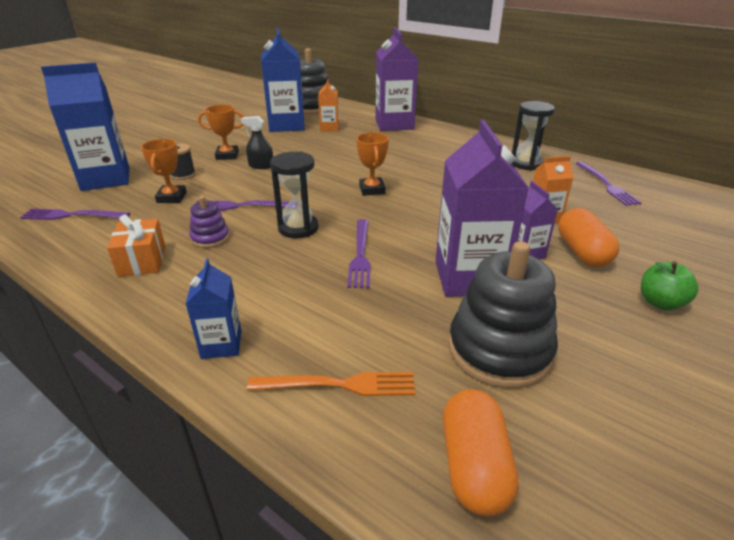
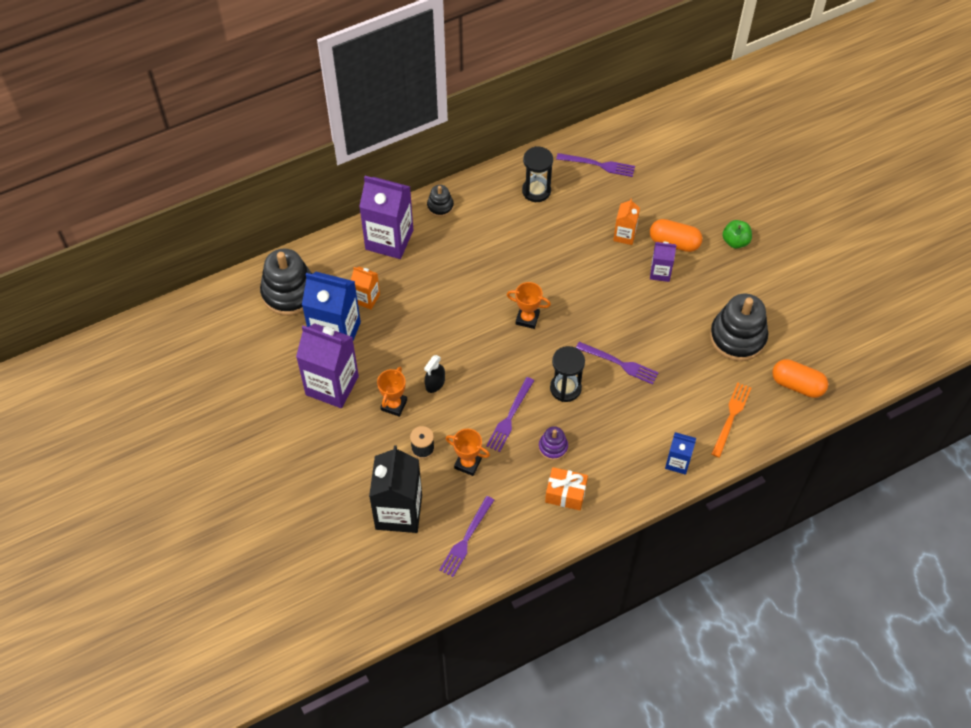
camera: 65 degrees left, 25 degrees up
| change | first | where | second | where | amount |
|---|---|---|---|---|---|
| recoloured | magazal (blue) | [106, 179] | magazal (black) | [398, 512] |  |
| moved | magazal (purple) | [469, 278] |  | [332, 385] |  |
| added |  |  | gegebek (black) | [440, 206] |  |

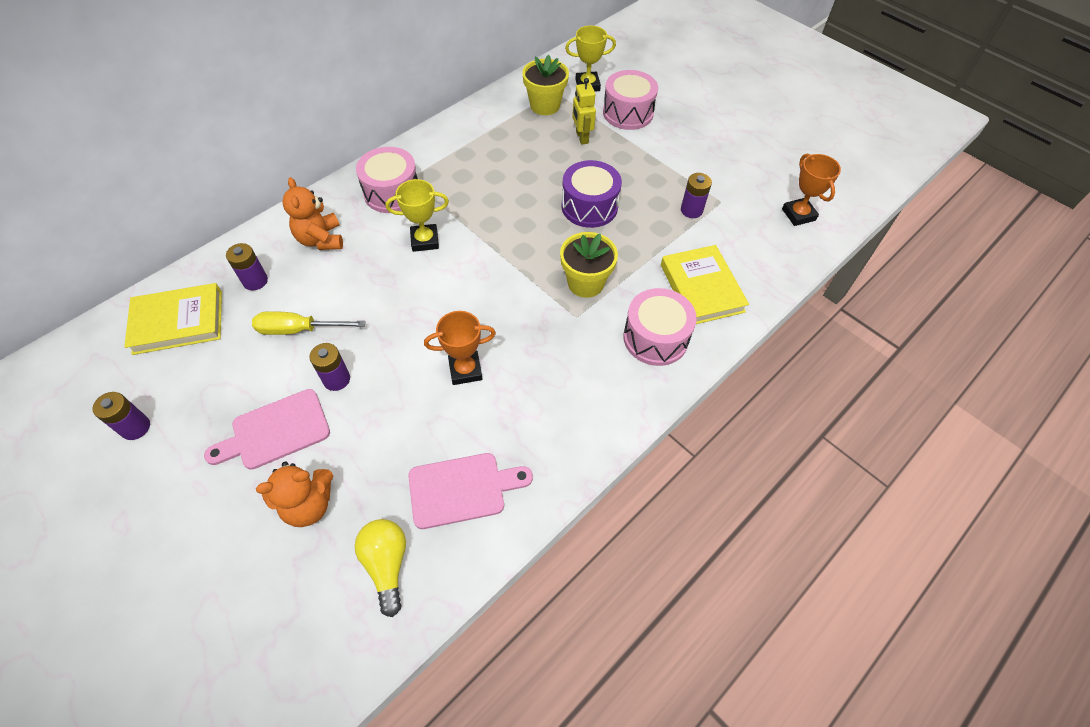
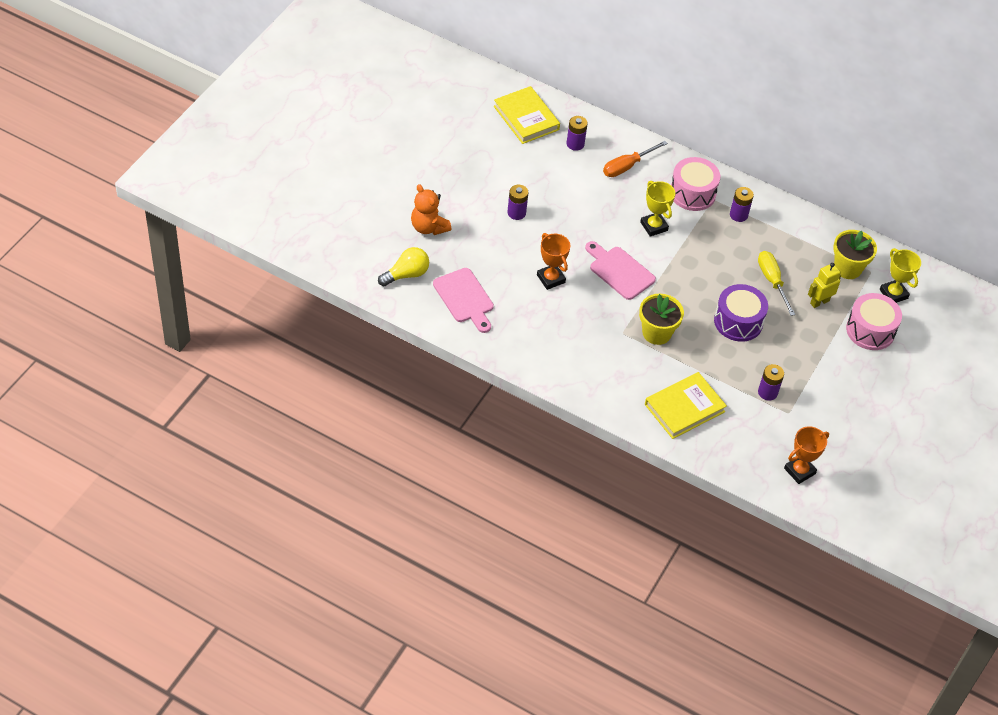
camera: 70 degrees right, 5 degrees down
| change | first | where | second | where | amount |
|---|---|---|---|---|---|
| moved | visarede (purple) | [135, 427] |  | [738, 215] |  |
| moved | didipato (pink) | [275, 431] |  | [619, 271] |  |
| moved | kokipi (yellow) | [299, 330] |  | [772, 281] |  |
| replaced | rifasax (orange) | [321, 239] | kokipi (orange) | [627, 166] |  |
| removed | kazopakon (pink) | [655, 338] |  |  |  |

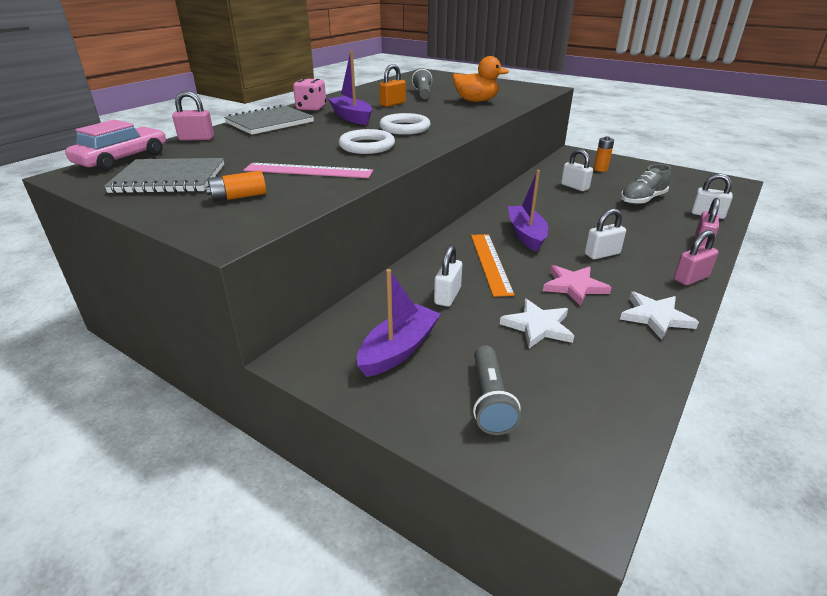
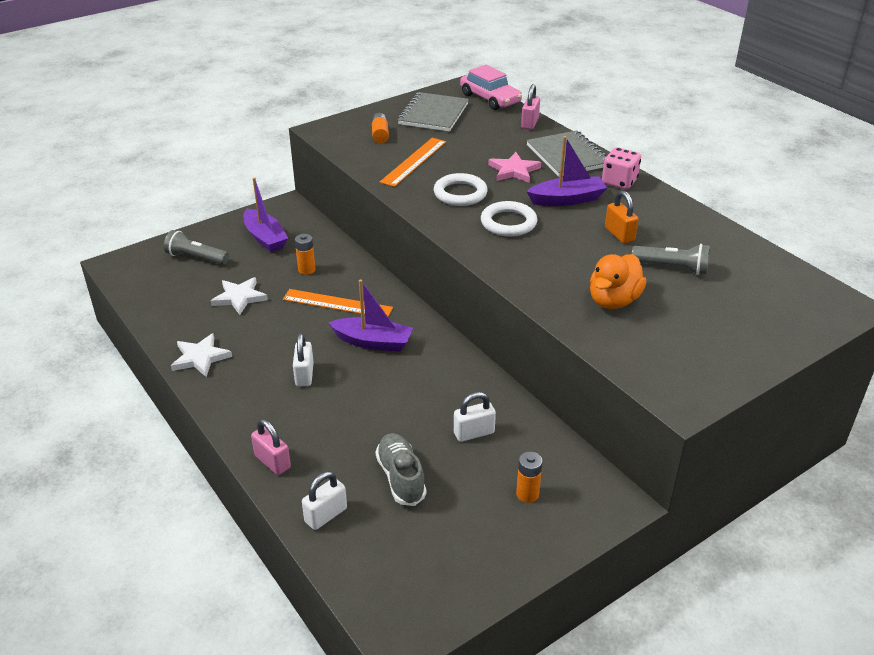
camera: 110 degrees right, 5 degrees up
| change | first | where | second | where | amount |
|---|---|---|---|---|---|
| recoloured | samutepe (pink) | [308, 170] | samutepe (orange) | [414, 161] |  |
| replaced | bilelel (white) | [447, 296] | visarede (orange) | [306, 270] |  |
| moved | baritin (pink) | [574, 286] |  | [514, 170] |  |
| removed | bilelel (pink) | [691, 278] |  |  |  |

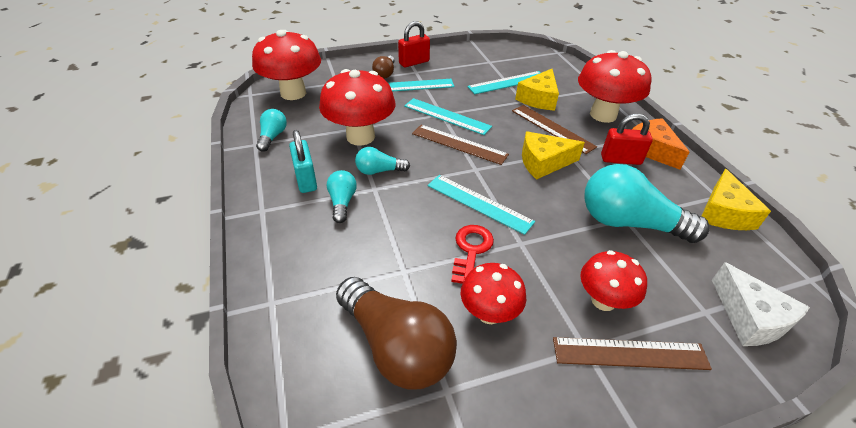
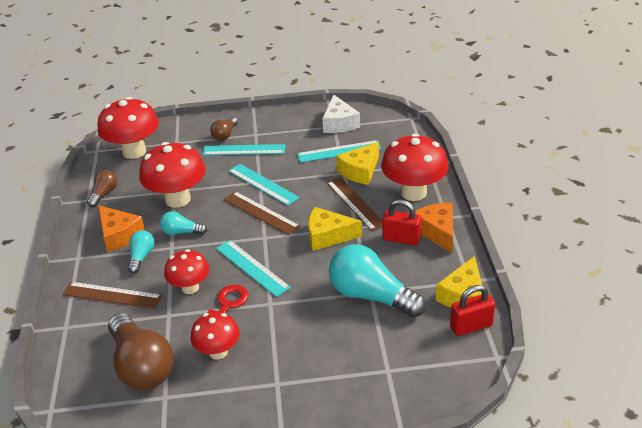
camera: 15 degrees right, 5 degrees down
| change | first | where | second | where | amount |
|---|---|---|---|---|---|
| recoloured | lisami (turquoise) | [272, 137] | lisami (brown) | [104, 194] |  |
| replaced | bilelel (turquoise) | [306, 180] | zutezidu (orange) | [119, 235] |  |
| moved | bilelel (red) | [414, 62] |  | [471, 326] |  |
| moved | samutepe (brown) | [630, 353] |  | [112, 295] |  |
| moved | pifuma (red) | [603, 300] |  | [190, 287] |  |
| moved | zutezidu (white) | [750, 318] |  | [339, 123] |  |

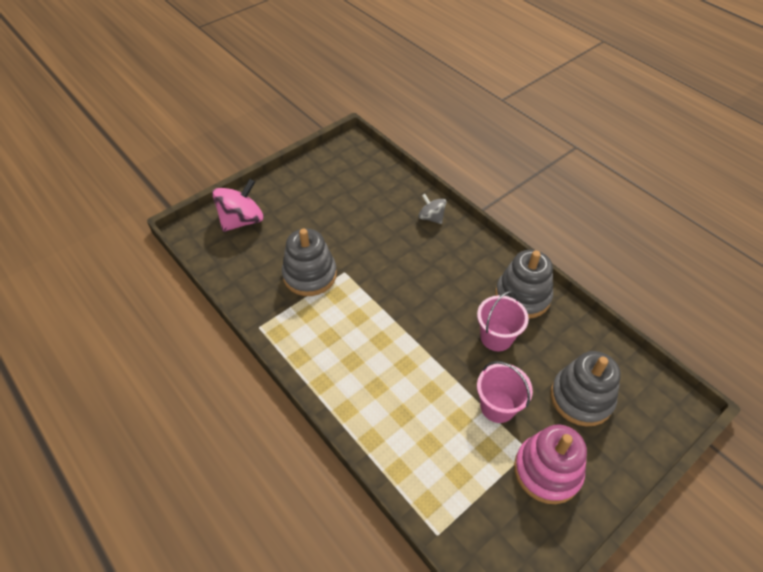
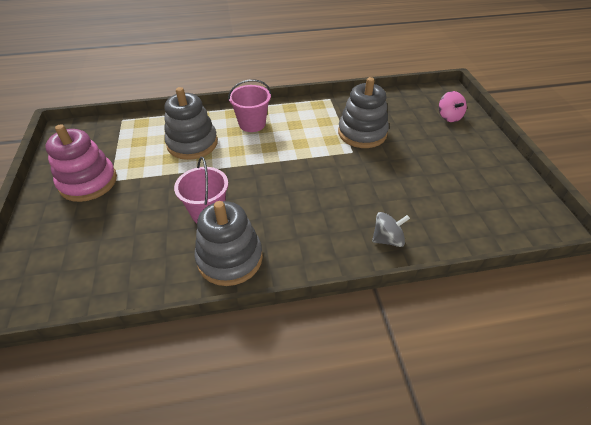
camera: 120 degrees right, 5 degrees down
| change | first | where | second | where | amount |
|---|---|---|---|---|---|
| resized | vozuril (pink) | [242, 220] |  | [449, 116] | x0.59 |
| moved | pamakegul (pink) | [497, 406] |  | [252, 124] |  |
| moved | gegebek (grey) | [581, 398] |  | [192, 143] |  |

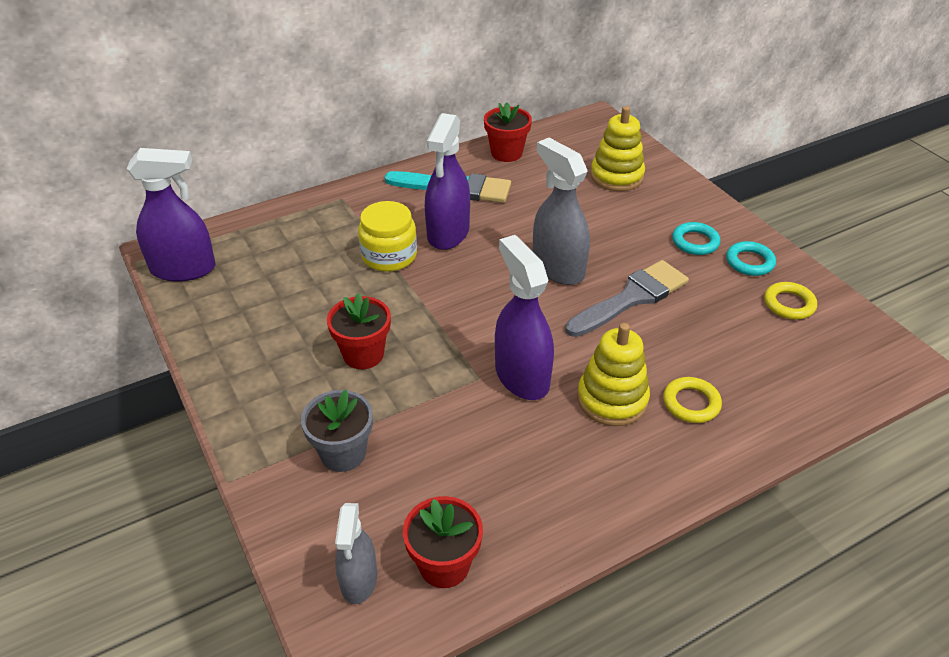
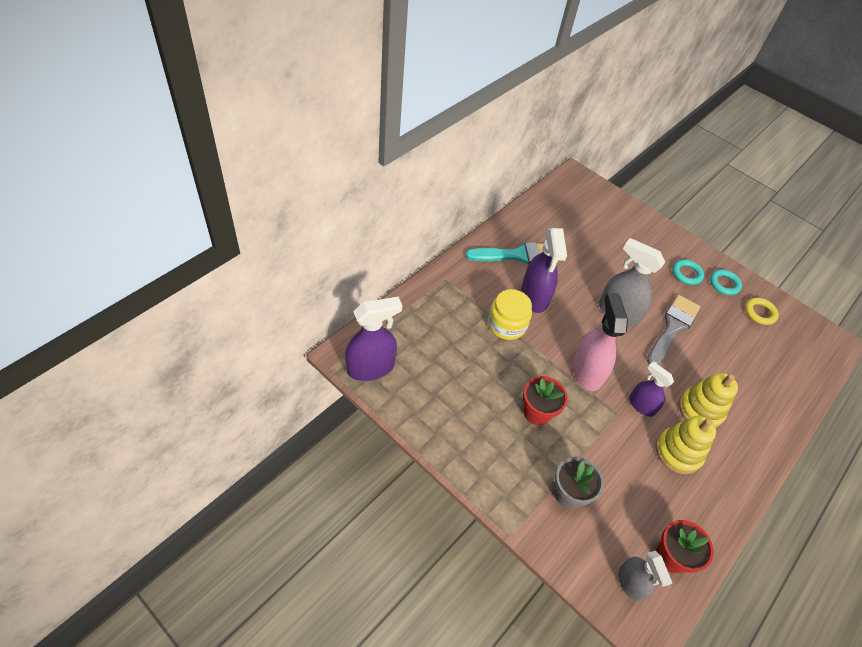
camera: 25 degrees left, 10 degrees up
| change | first | where | second | where | amount |
|---|---|---|---|---|---|
| removed | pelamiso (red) | [506, 153] |  |  |  |
| resized | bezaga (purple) | [521, 376] |  | [641, 405] | x0.62 |
| moved | gegebek (yellow) | [616, 176] |  | [678, 452] |  |
| removed | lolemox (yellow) | [691, 403] |  |  |  |
| added |  |  | bezaga (pink) | [587, 371] |  |

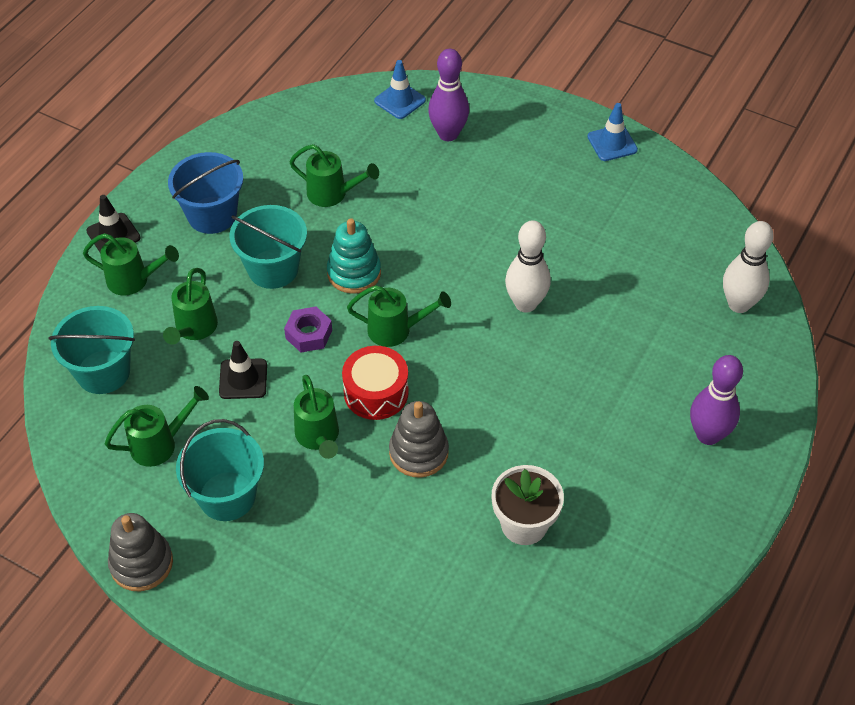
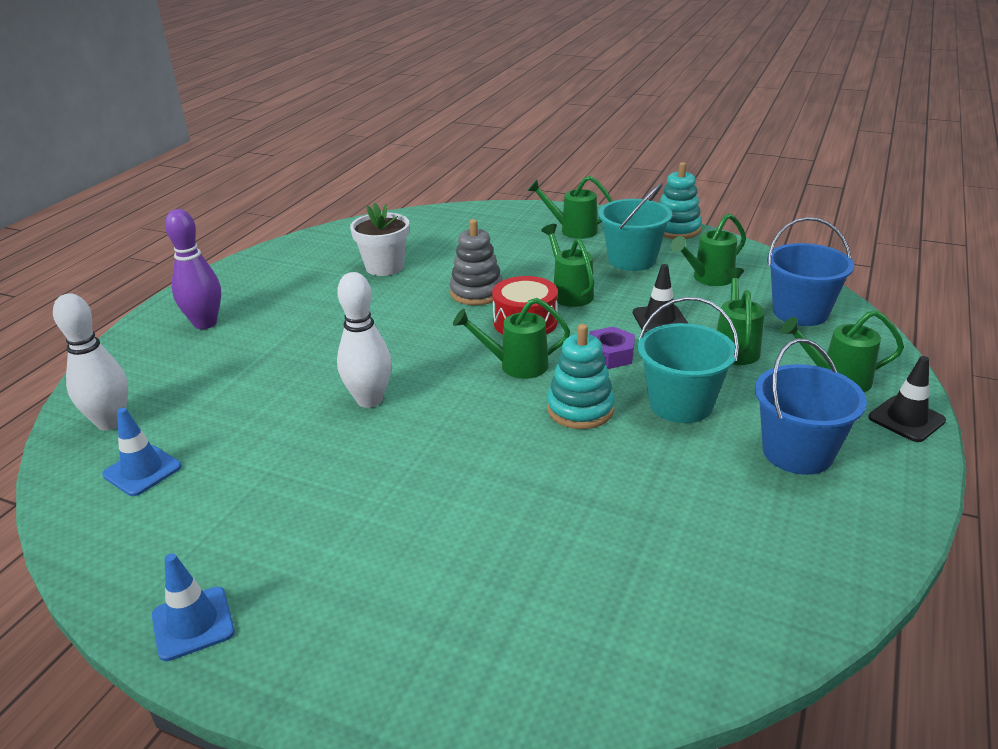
camera: 175 degrees right, 20 degrees down
| change | first | where | second | where | amount |
|---|---|---|---|---|---|
| recoloured | pamakegul (turquoise) | [103, 372] | pamakegul (blue) | [800, 312] |  |
| recoloured | gegebek (grey) | [141, 563] | gegebek (turquoise) | [676, 229] |  |
| moved | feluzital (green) | [332, 194] |  | [573, 230] |  |
| moved | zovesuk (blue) | [400, 100] |  | [142, 471] |  |
| removed | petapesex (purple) | [448, 134] |  |  |  |

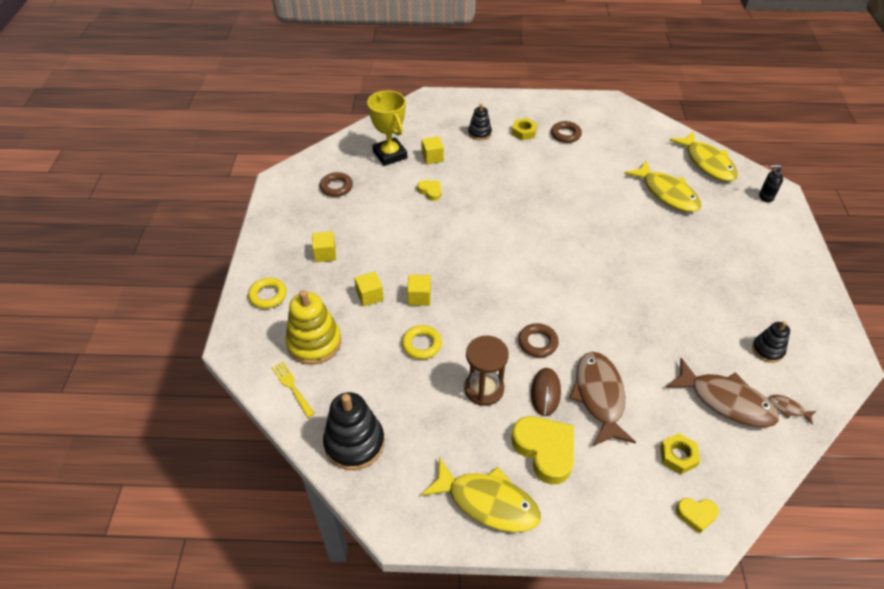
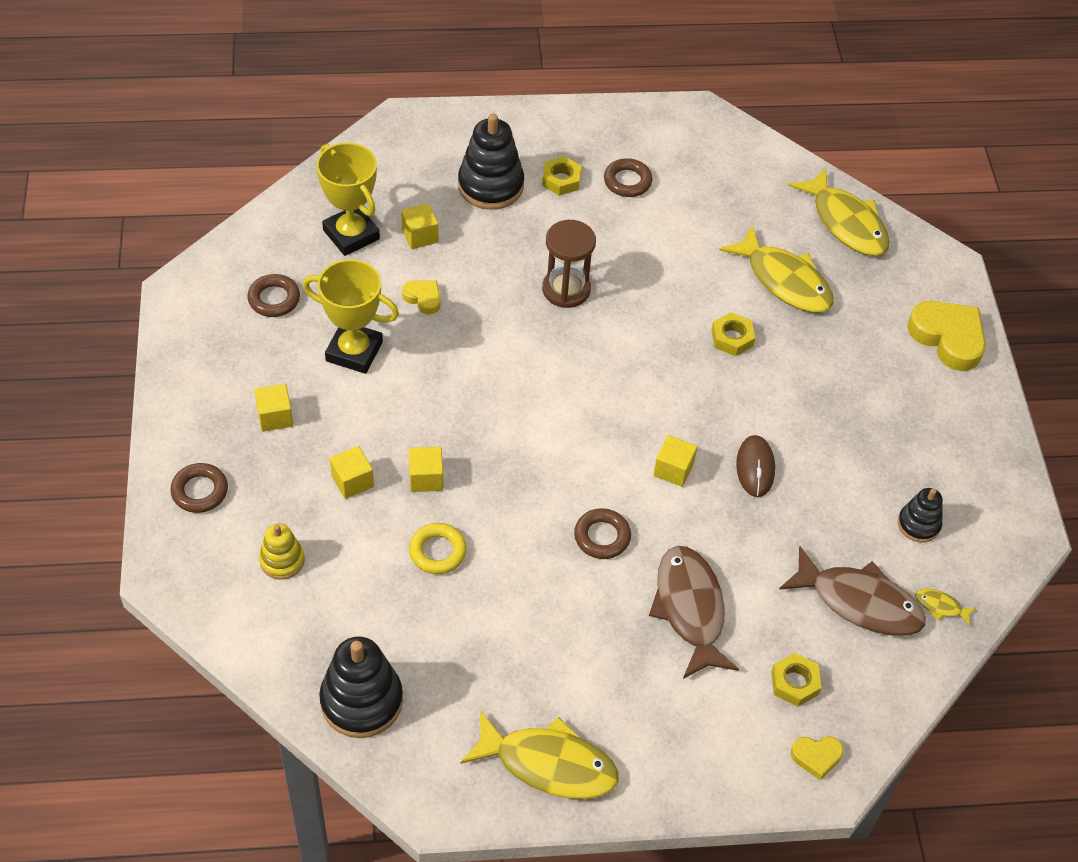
camera: 10 degrees left, 5 degrees up
| change | first | where | second | where | amount |
|---|---|---|---|---|---|
| recoloured | lolemox (yellow) | [268, 295] | lolemox (brown) | [200, 491] |  |
| removed | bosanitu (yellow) | [292, 387] |  |  |  |
| resized | gegebek (yellow) | [314, 343] |  | [282, 560] | x0.57 |
| moved | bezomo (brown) | [484, 389] |  | [566, 289] |  |
| resized | gegebek (black) | [479, 133] |  | [490, 186] | x1.75 |
| moved | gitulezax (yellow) | [545, 450] |  | [948, 338] |  |
| moved | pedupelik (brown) | [545, 392] |  | [755, 467] |  |
| removed | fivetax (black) | [766, 197] |  |  |  |
| recoloured | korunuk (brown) | [788, 409] | korunuk (yellow) | [940, 606] |  |
| added |  |  | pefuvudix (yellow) | [354, 351] |  |
| added |  |  | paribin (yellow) | [673, 469] |  |
| added |  |  | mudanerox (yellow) | [732, 338] |  |

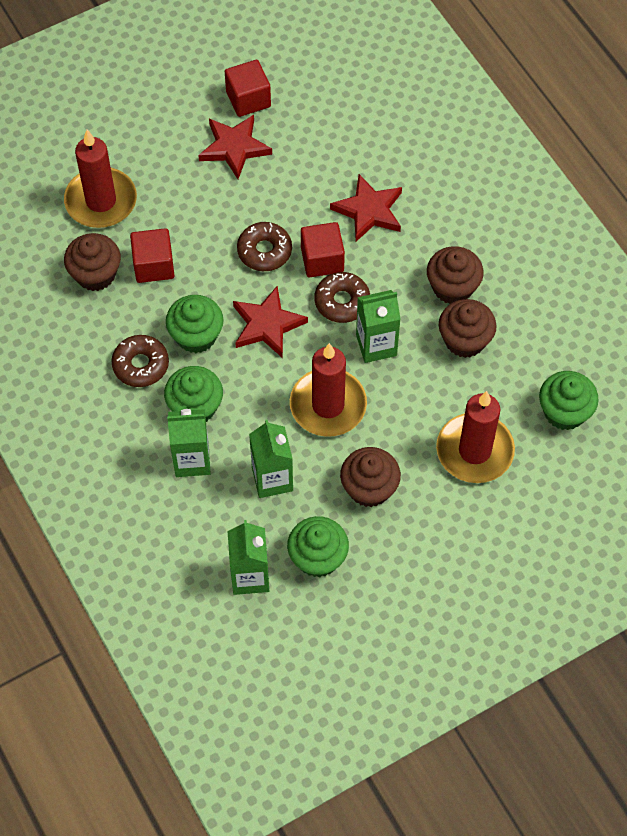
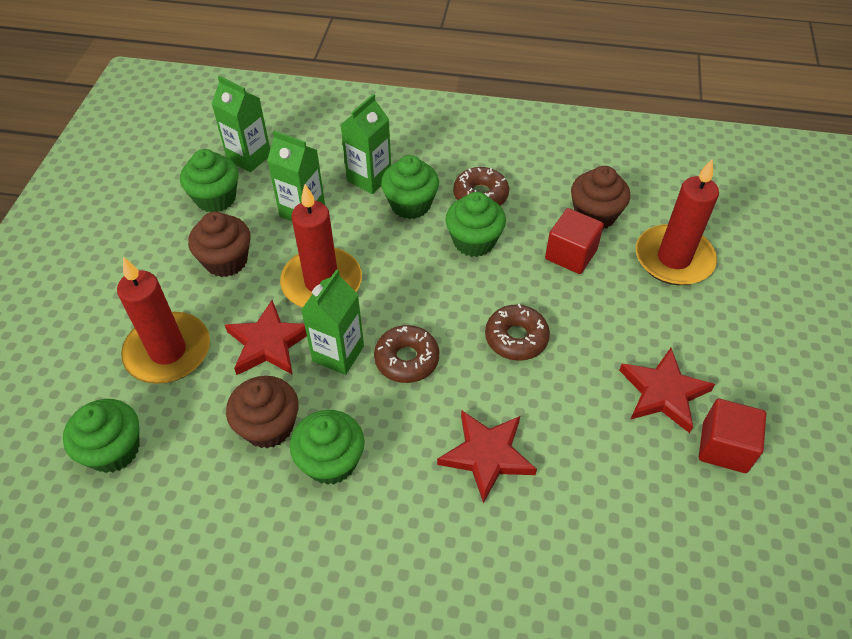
camera: 130 degrees right, 10 degrees down
| change | first | where | second | where | amount |
|---|---|---|---|---|---|
| moved | baritin (red) | [267, 325] |  | [268, 343] |  |
| removed | paribin (red) | [322, 260] |  |  |  |
| recoloured | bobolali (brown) | [452, 287] | bobolali (green) | [331, 461] |  |

